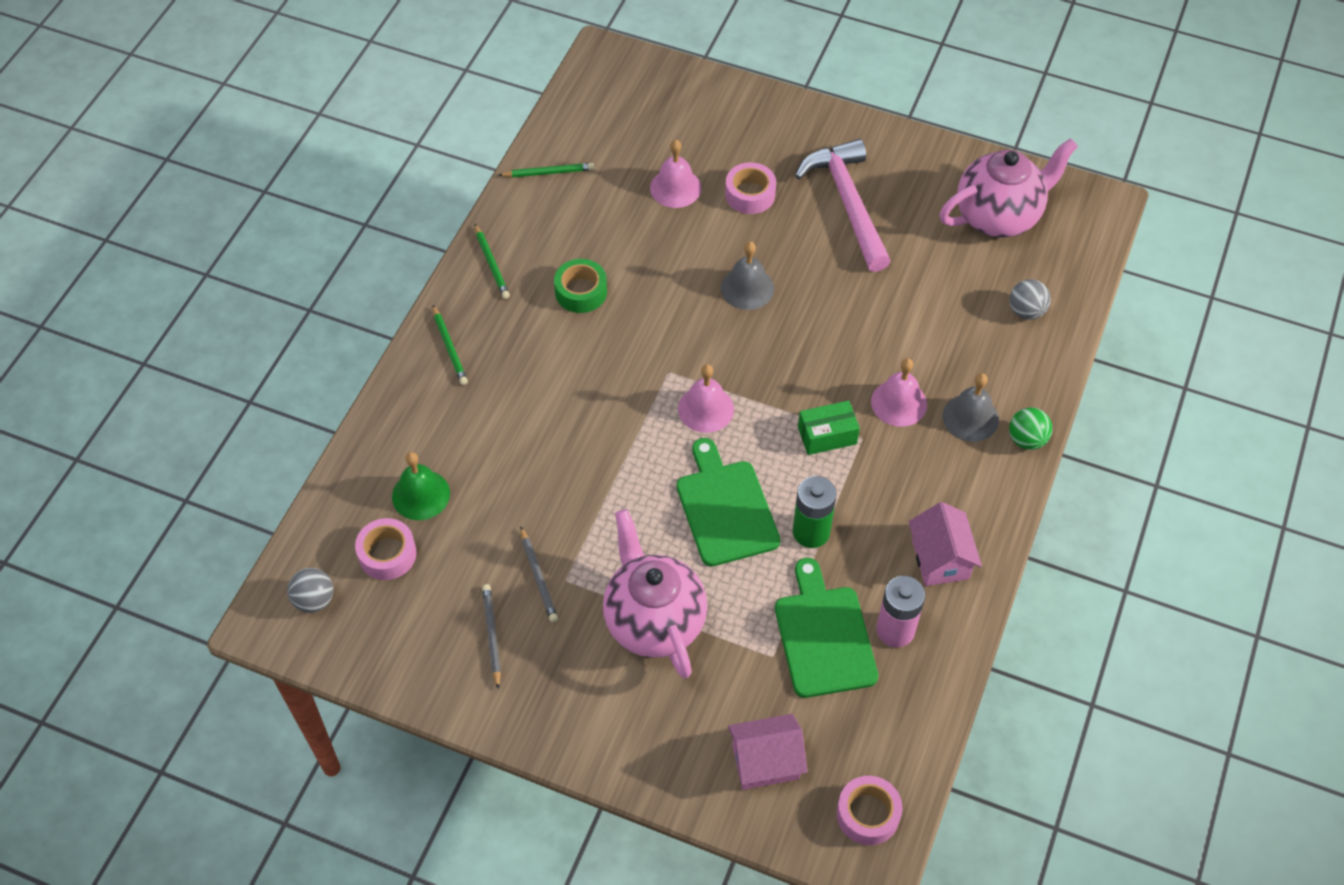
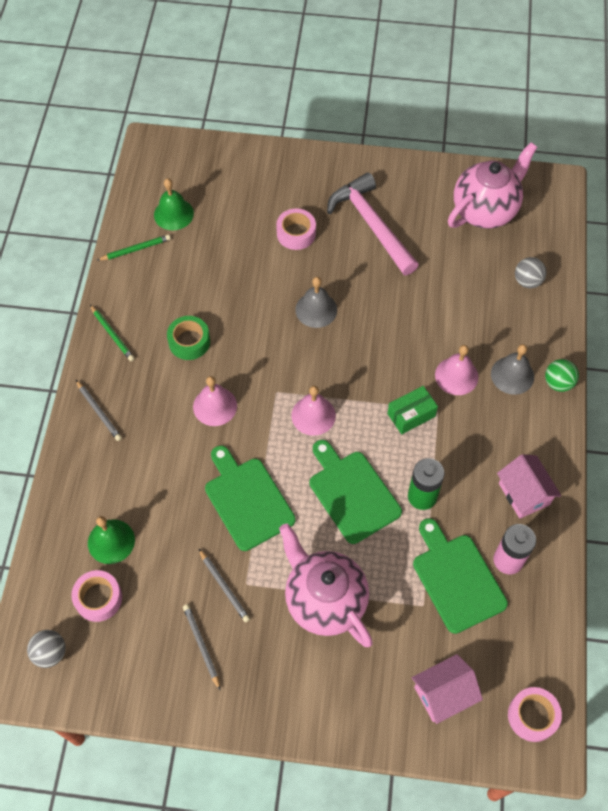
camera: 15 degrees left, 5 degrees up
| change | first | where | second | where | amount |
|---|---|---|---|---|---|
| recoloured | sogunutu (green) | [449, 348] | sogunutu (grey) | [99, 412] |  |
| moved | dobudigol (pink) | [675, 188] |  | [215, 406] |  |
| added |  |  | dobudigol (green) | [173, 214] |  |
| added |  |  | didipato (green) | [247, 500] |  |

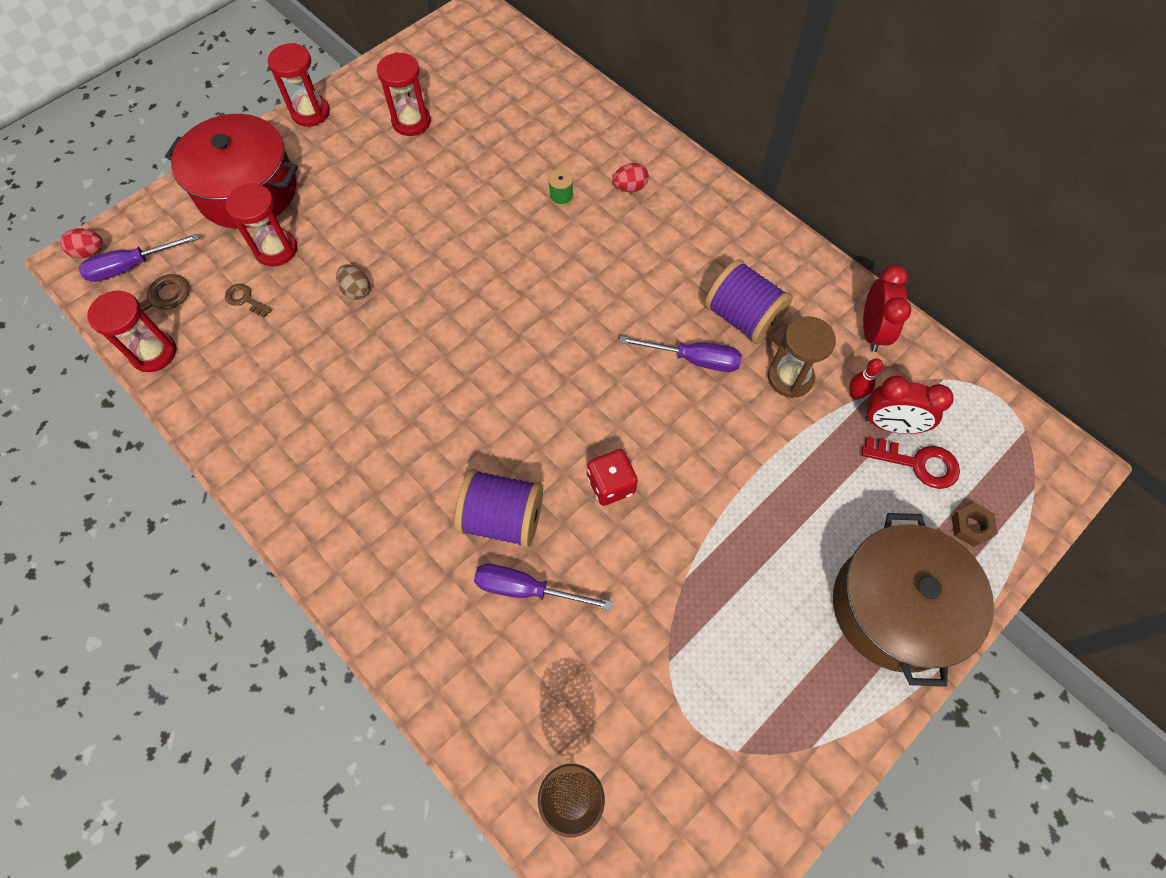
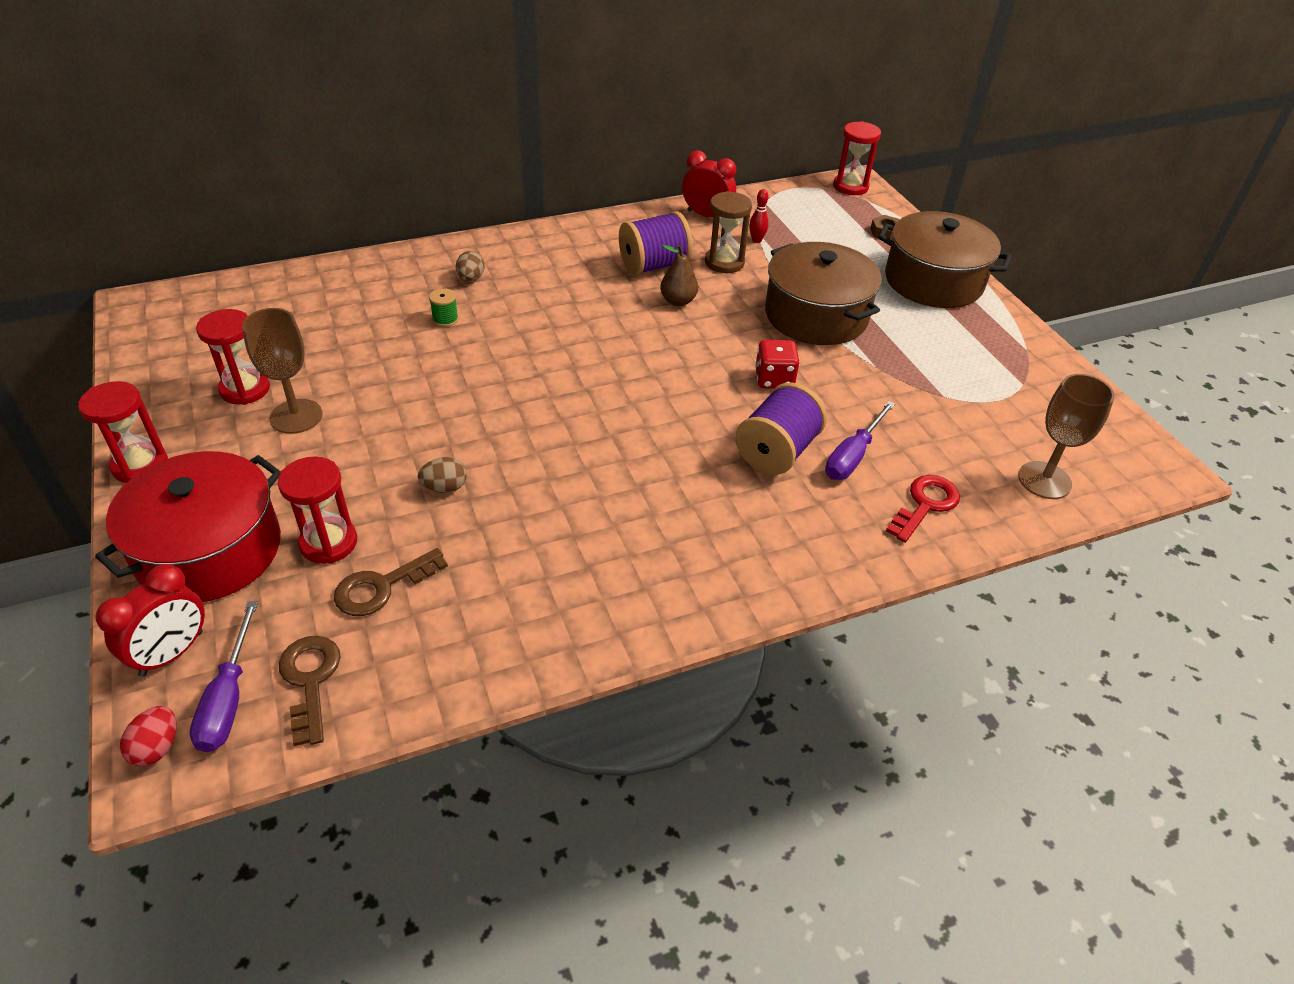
camera: 70 degrees left, 20 degrees down
| change | first | where | second | where | amount |
|---|---|---|---|---|---|
| moved | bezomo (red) | [154, 353] |  | [850, 187] |  |
| resized | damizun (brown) | [245, 299] |  | [381, 587] | x1.61 |
| recoloured | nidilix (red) | [630, 187] | nidilix (brown) | [471, 279] |  |
| replaced | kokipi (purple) | [693, 359] | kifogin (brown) | [678, 301] |  |
| moved | damizun (red) | [918, 463] |  | [925, 504] |  |
| moved | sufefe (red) | [890, 425] |  | [172, 653] |  |
| added |  |  | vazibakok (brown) | [296, 416] |  |
| added |  |  | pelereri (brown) | [816, 315] |  |

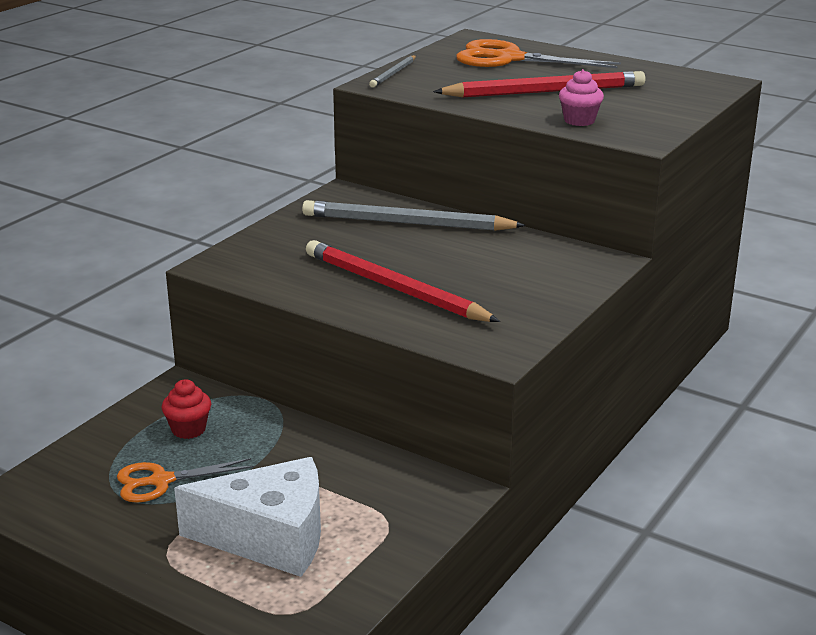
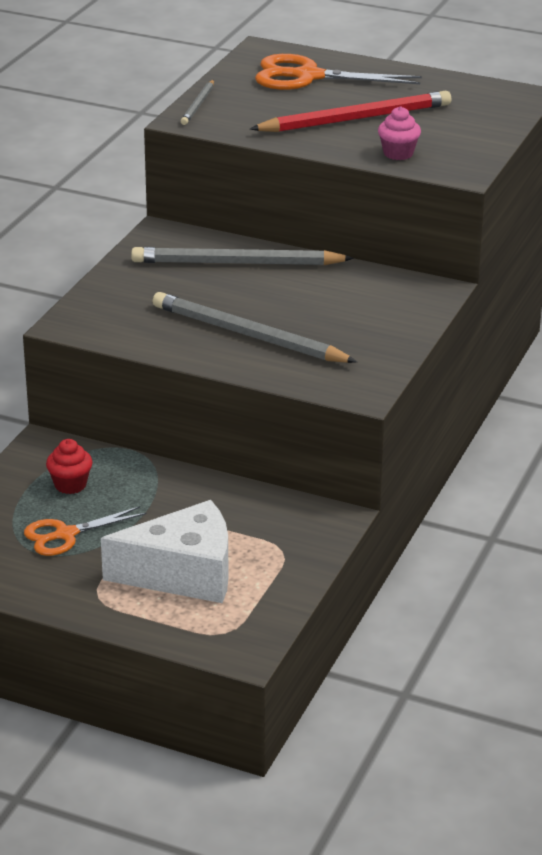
camera: 10 degrees left, 5 degrees up
| change | first | where | second | where | amount |
|---|---|---|---|---|---|
| recoloured | sogunutu (red) | [394, 288] | sogunutu (grey) | [248, 335] |  |

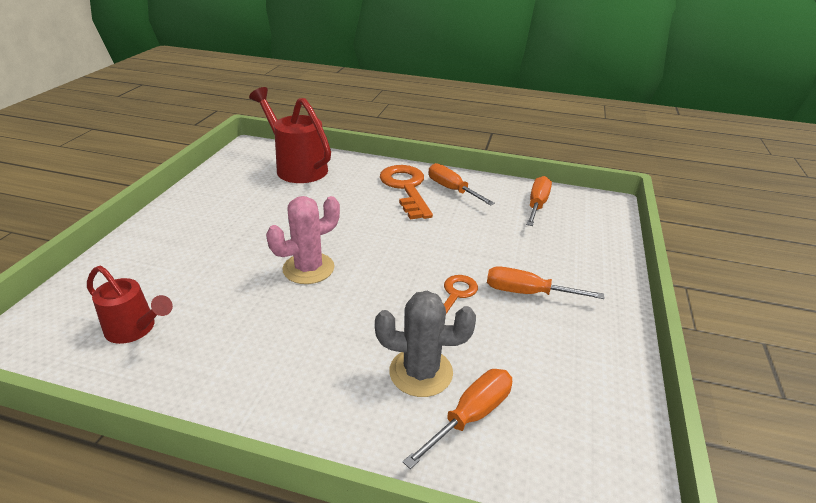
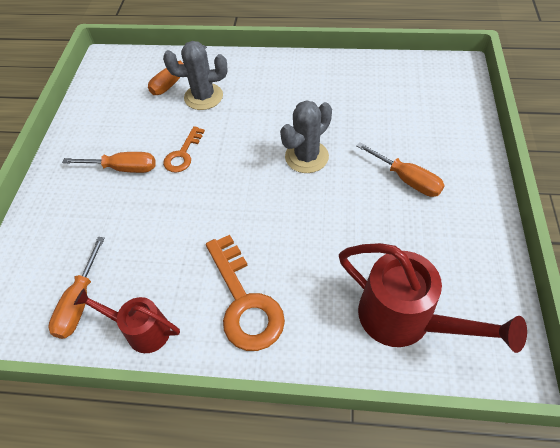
camera: 175 degrees right, 20 degrees up
| change | first | where | second | where | amount |
|---|---|---|---|---|---|
| moved | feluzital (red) | [135, 329] |  | [142, 330] |  |
| recoloured | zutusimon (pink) | [308, 268] | zutusimon (grey) | [306, 157] |  |
| moved | kokipi (orange) | [452, 189] |  | [406, 179] |  |

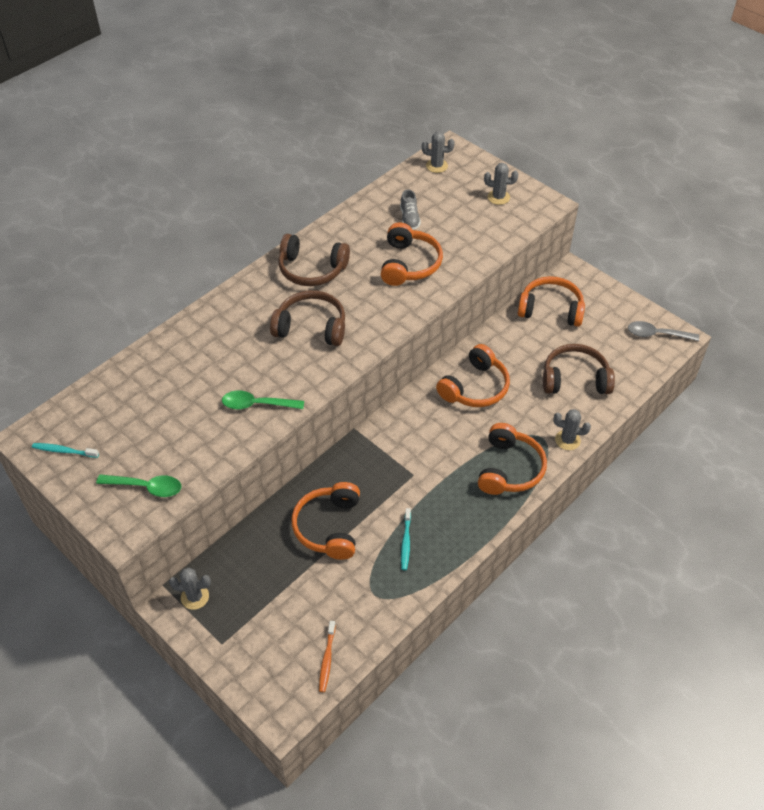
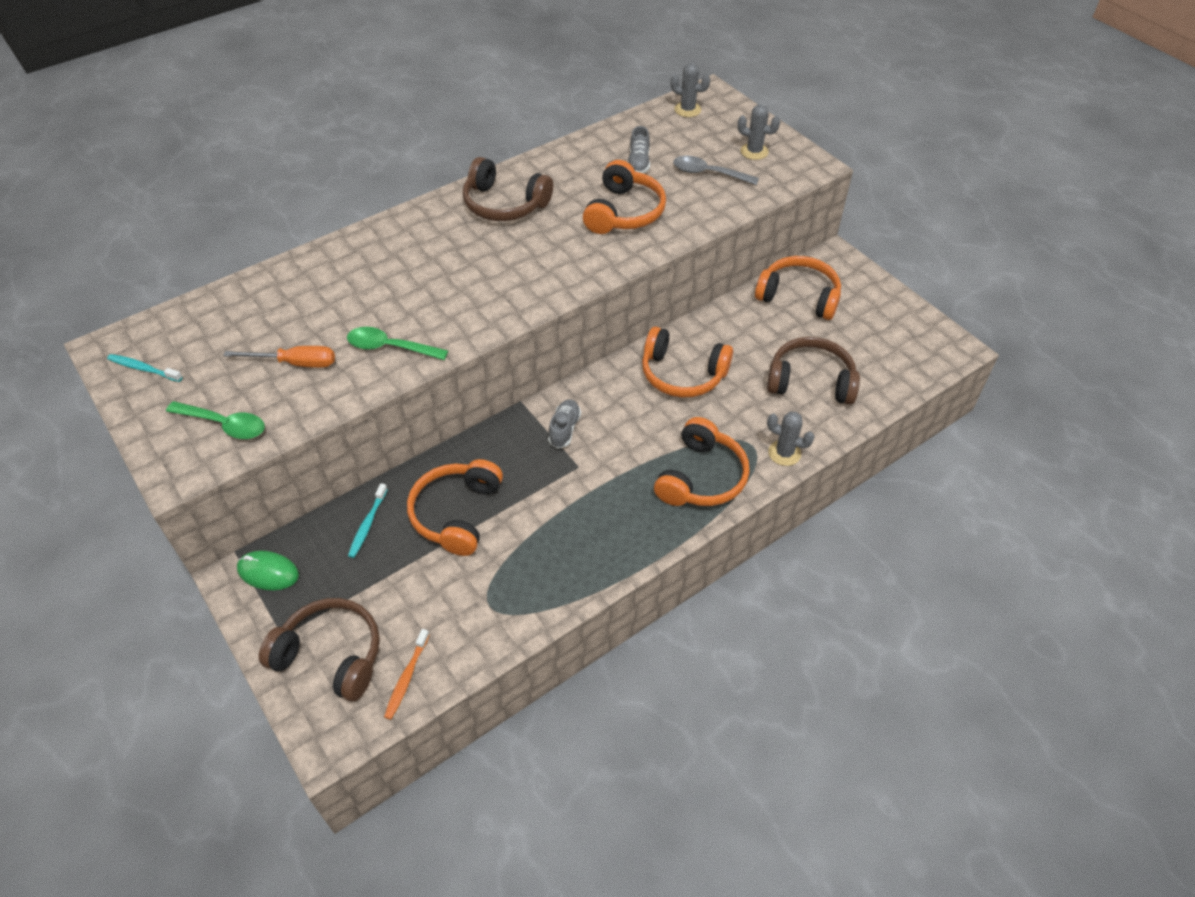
camera: 10 degrees right, 0 degrees up
| change | first | where | second | where | amount |
|---|---|---|---|---|---|
| replaced | zutusimon (grey) | [195, 597] | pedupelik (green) | [268, 572] |  |
| moved | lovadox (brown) | [311, 327] |  | [331, 655] |  |
| moved | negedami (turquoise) | [406, 542] |  | [367, 524] |  |
| turned | lovadox (orange) | [475, 387] |  | [682, 374] | 60 degrees clockwise |
| moved | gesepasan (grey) | [657, 334] |  | [708, 173] |  |
| added |  |  | kokipi (orange) | [295, 363] |  |
| added |  |  | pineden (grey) | [564, 429] |  |

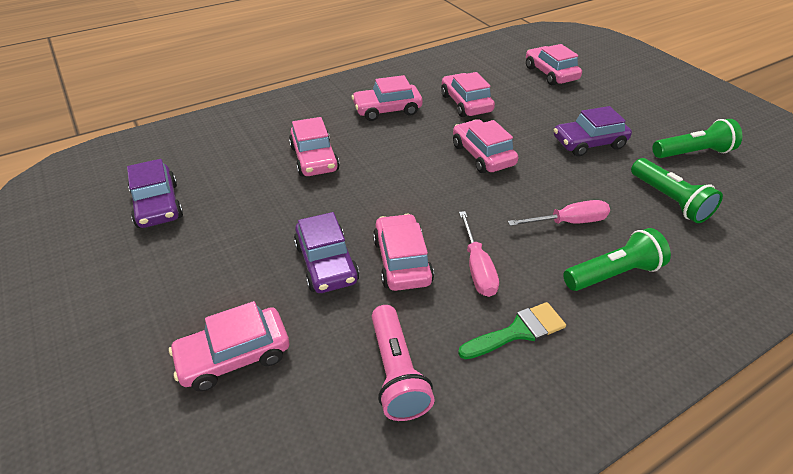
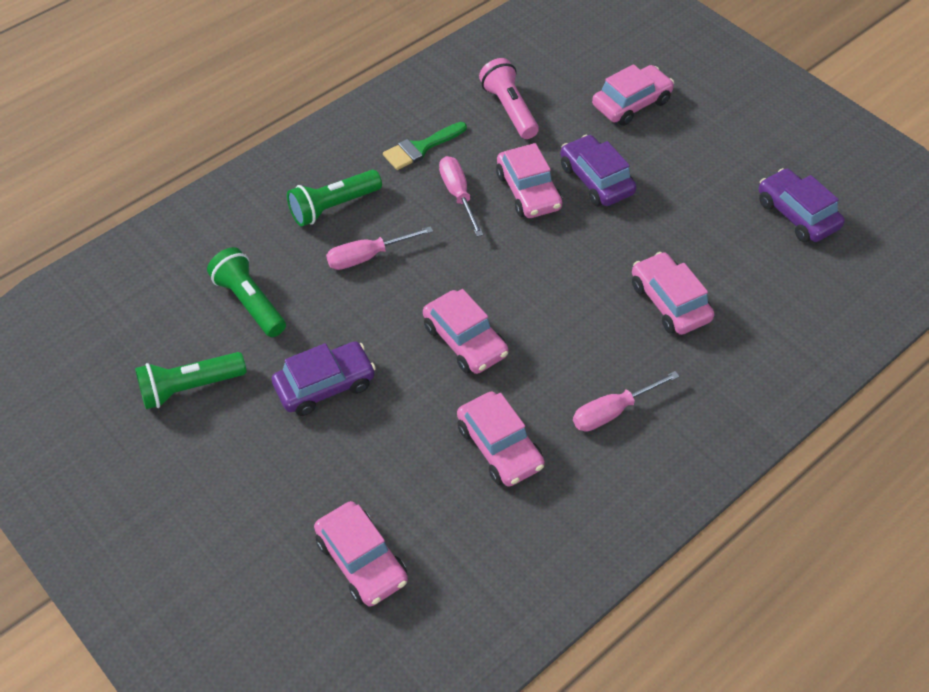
camera: 170 degrees right, 10 degrees up
| change | first | where | second | where | amount |
|---|---|---|---|---|---|
| replaced | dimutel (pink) | [387, 110] | kokipi (pink) | [612, 411] |  |

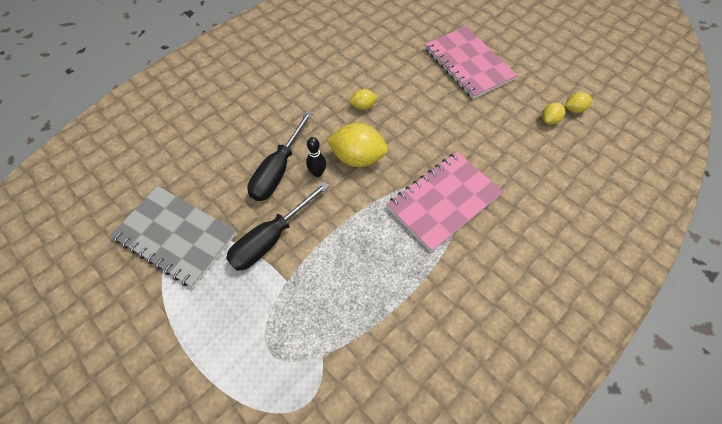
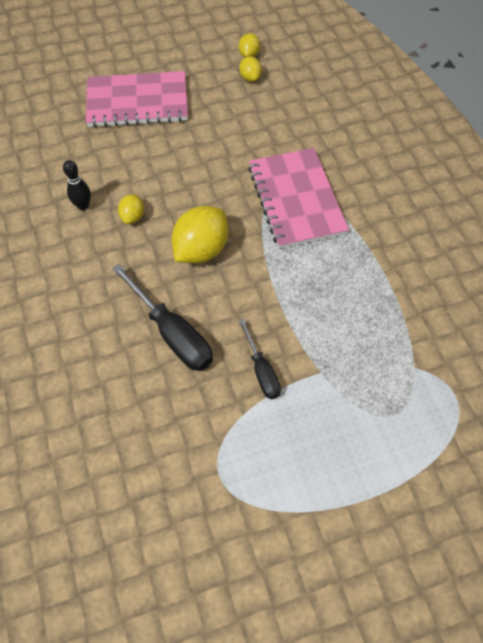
camera: 65 degrees left, 0 degrees up
| change | first | where | second | where | amount |
|---|---|---|---|---|---|
| removed | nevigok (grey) | [176, 236] |  |  |  |
| resized | kokipi (black) | [271, 238] |  | [261, 371] | x0.60 |
| moved | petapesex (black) | [317, 173] |  | [83, 206] |  |

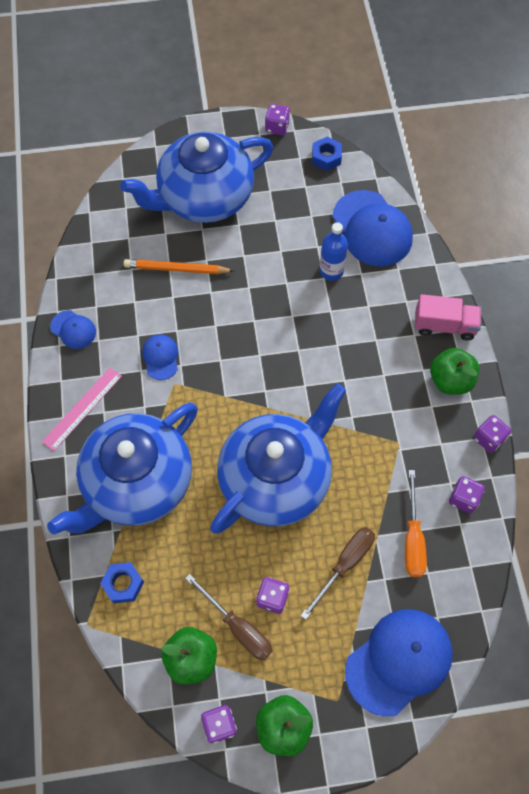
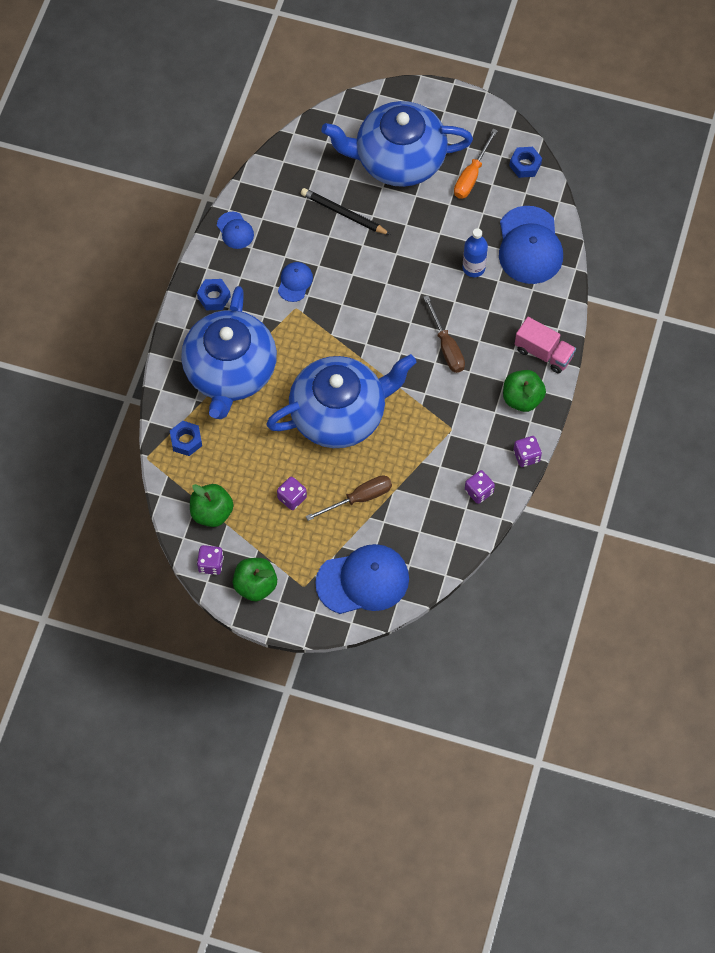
camera: 25 degrees right, 0 degrees up
| change | first | where | second | where | amount |
|---|---|---|---|---|---|
| replaced | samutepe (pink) | [82, 408] | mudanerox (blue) | [214, 297] |  |
| turned | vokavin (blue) | [136, 482] |  | [230, 372] | 60 degrees counterclockwise |
| recoloured | sogunutu (orange) | [176, 269] | sogunutu (black) | [343, 213] |  |
| moved | kokipi (brown) | [238, 627] |  | [446, 346] |  |
| removed | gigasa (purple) | [277, 127] |  |  |  |
| moved | kokipi (orange) | [412, 538] |  | [471, 175] |  |

